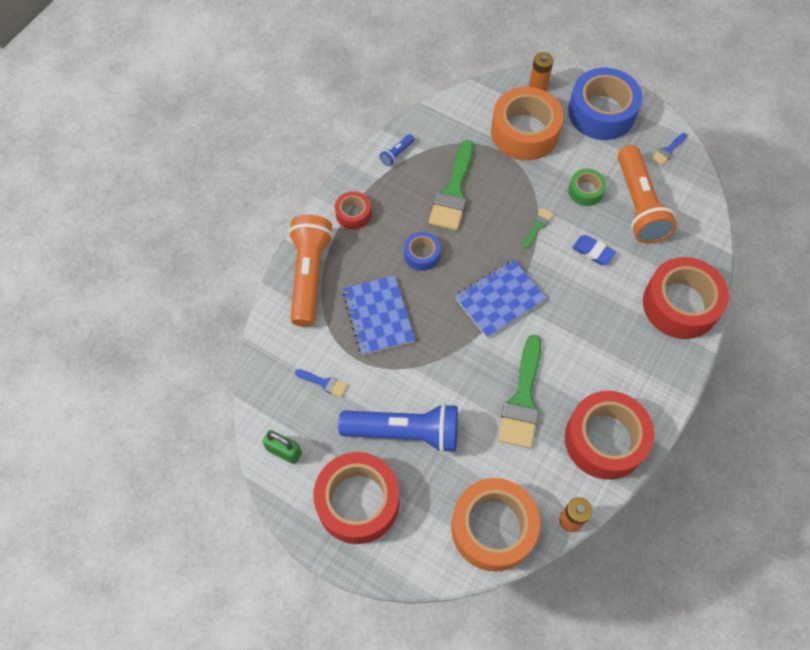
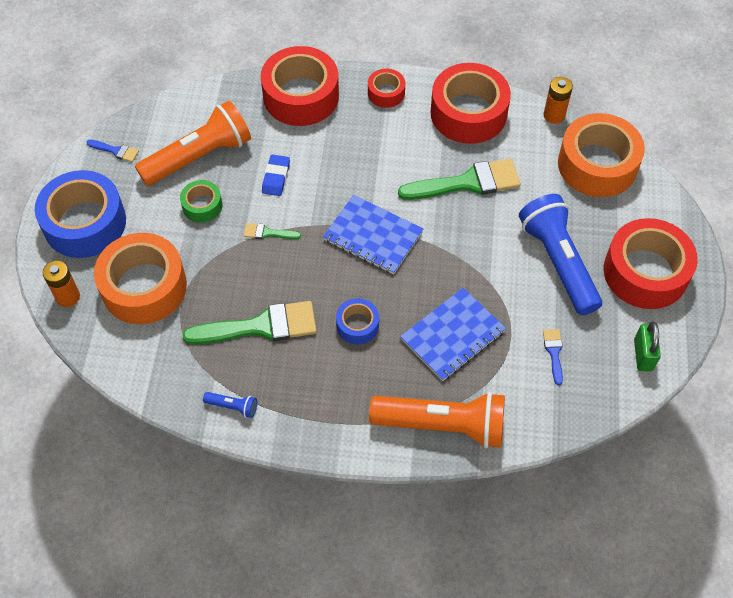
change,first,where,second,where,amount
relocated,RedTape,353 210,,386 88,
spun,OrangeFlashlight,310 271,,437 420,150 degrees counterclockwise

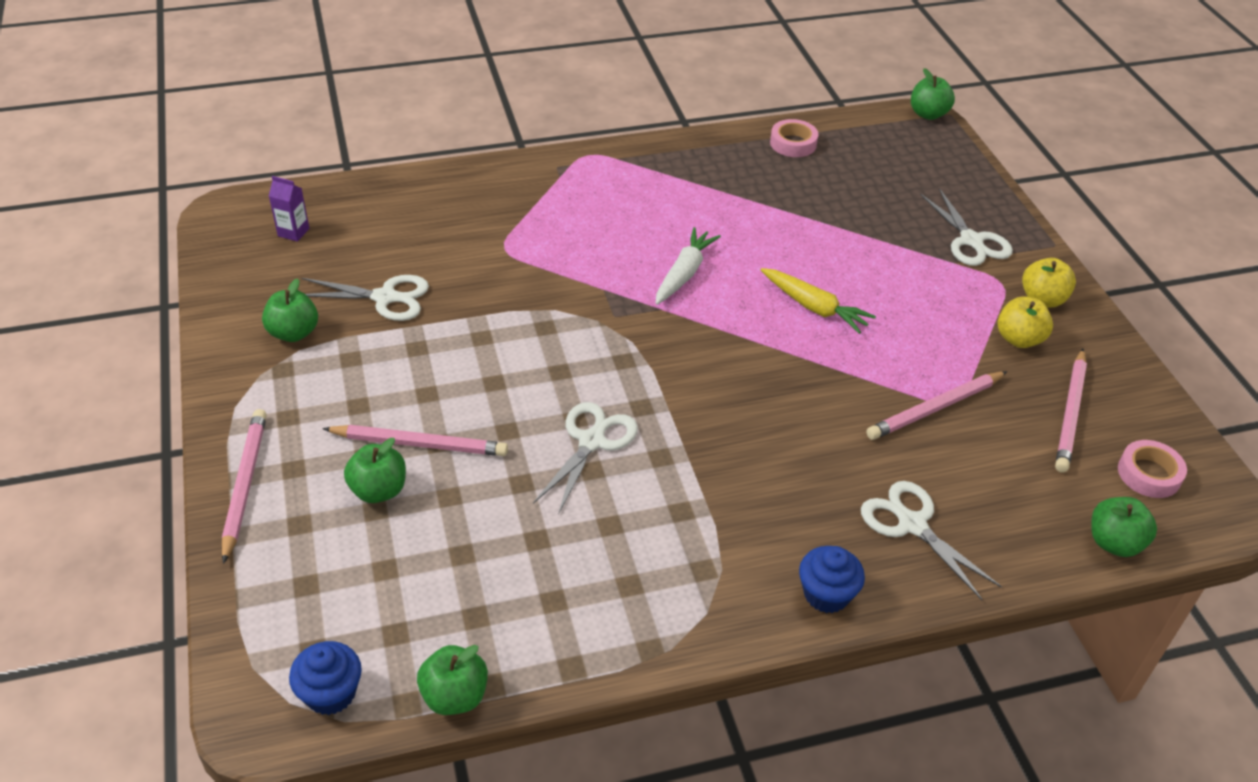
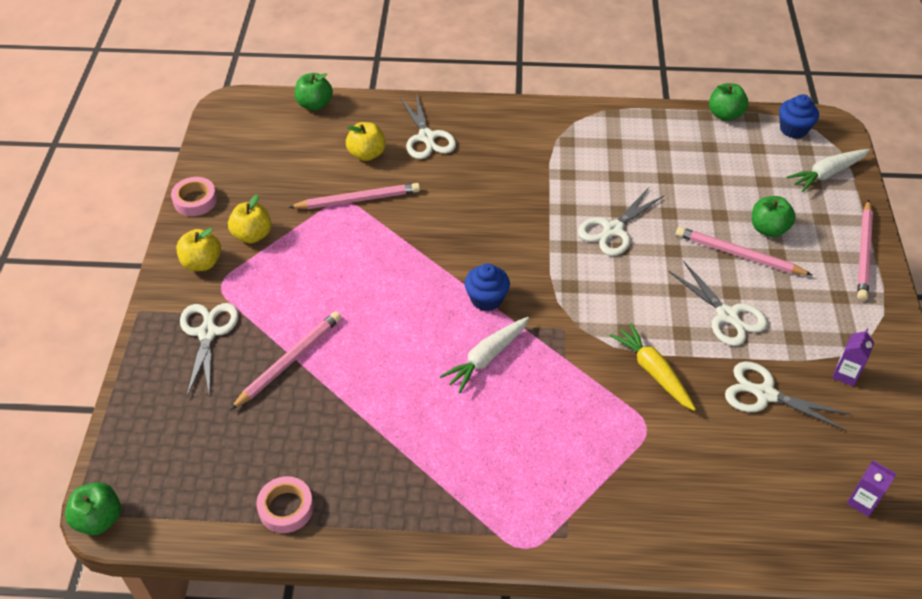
change,first,where,second,where,amount
relocated,PinkTape,1152 469,,194 196,
relocated,PinkPencil,1071 411,,285 360,
appeared,,,YellowApple,366 141,
relocated,BlueCupcake,832 579,,487 287,
relocated,YellowCarrot,818 301,,653 367,
appeared,,,WhiteScissors,718 304,
appeared,,,WhiteCarrot,828 170,
exchanged,GreenApple,290 310,PurpleCarton,853 358,

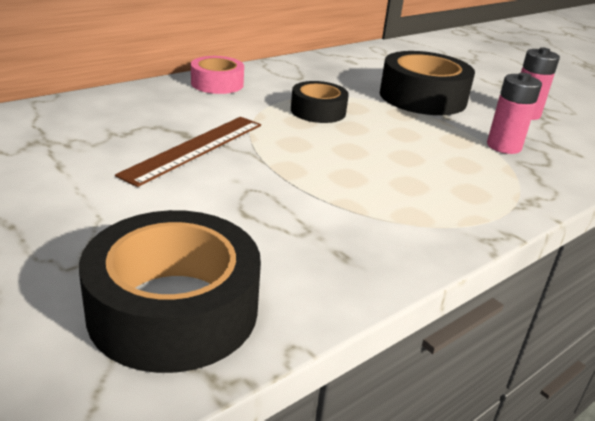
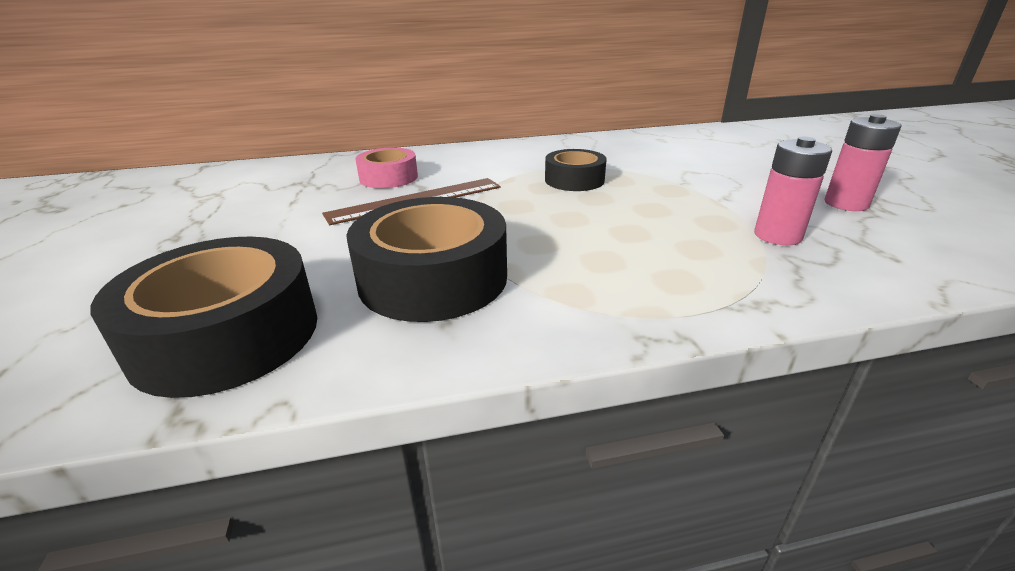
change,first,where,second,where,amount
relocated,BlackTape,427 83,,426 259,
relocated,PinkTape,217 75,,387 167,

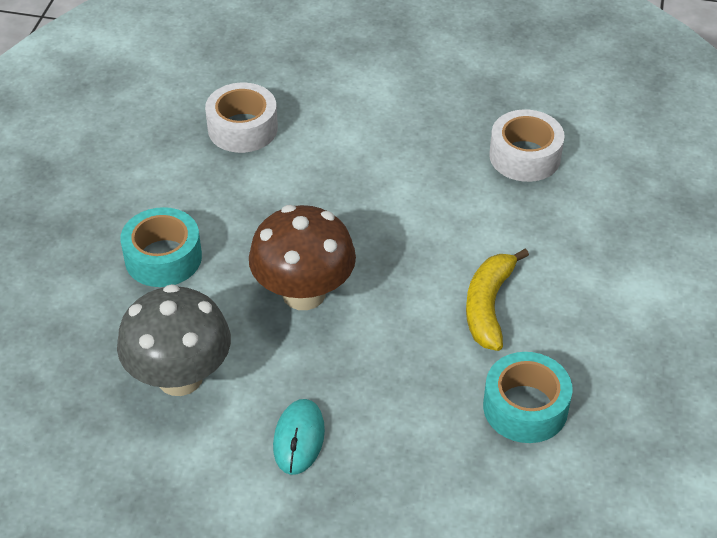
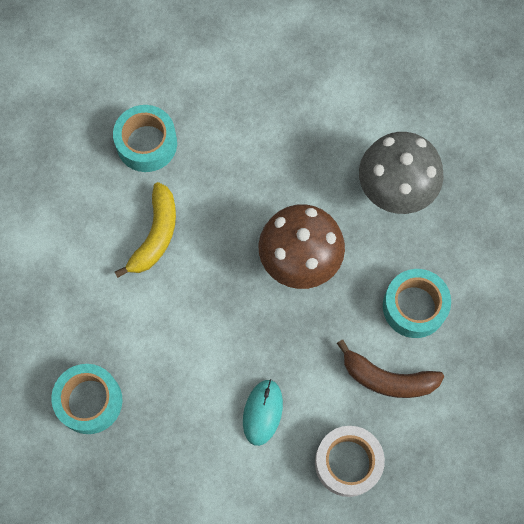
change,first,where,second,where,amount
colour,WhiteTape,527 146,TurquoiseTape,87 399,
relocated,TurquoiseMouse,299 437,,263 412,
appeared,,,BrownBanana,390 369,

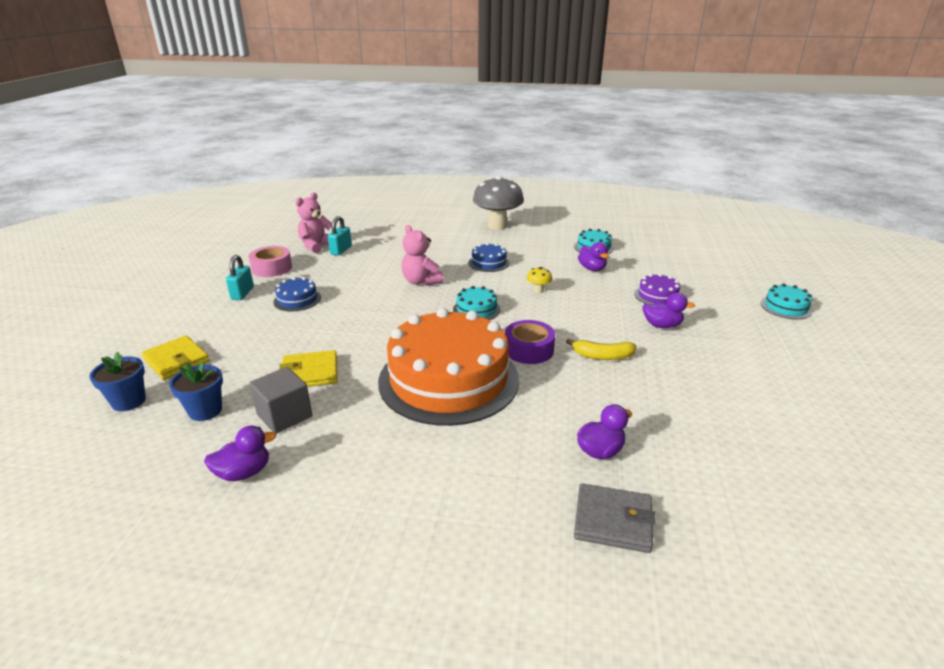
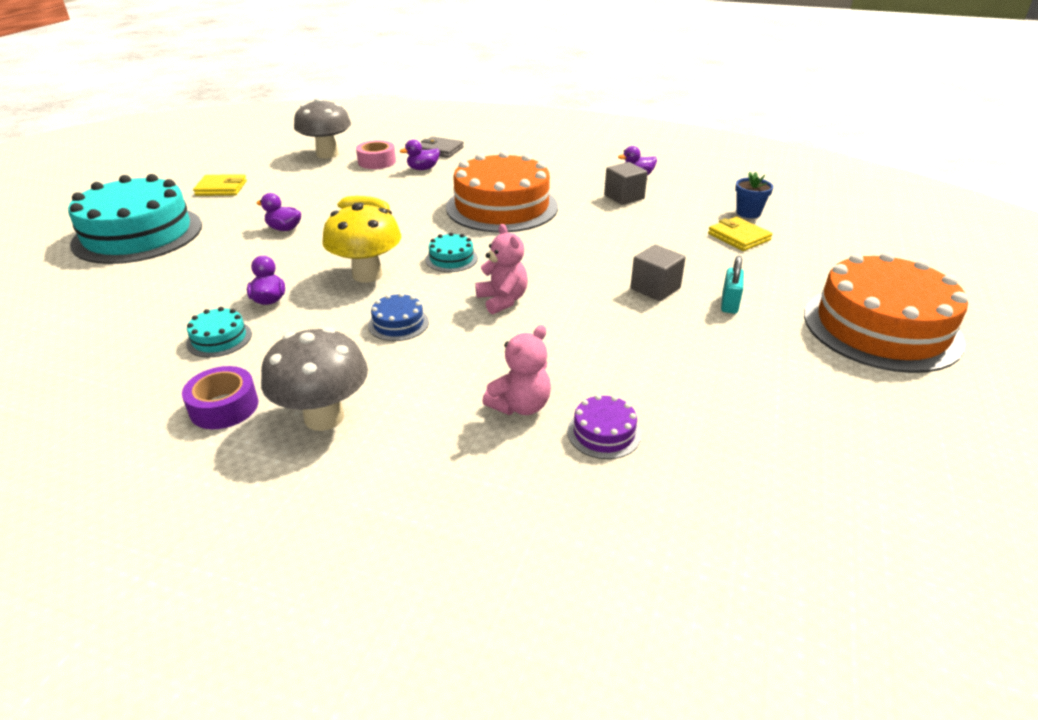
change,first,where,second,where,amount
size,TurquoiseCake,787 301,,135 219,x2.45
relocated,PurpleTape,530 342,,220 397,
relocated,YellowWallet,308 368,,220 185,
appeared,,,GreyMushroom,322 128,
size,YellowMushroom,539 280,,361 242,x2.45
relocated,PinkTape,270 261,,376 154,
relocated,PinkTeddyBear,313 223,,516 370,
relocated,PurpleCake,657 288,,604 426,
exchanged,BlueCake,297 294,GreyCube,658 273,
appeared,,,OrangeCake,886 312,
missing,BlueFlowerPot,196 391,,,
missing,TurquoisePadlock,340 236,,,

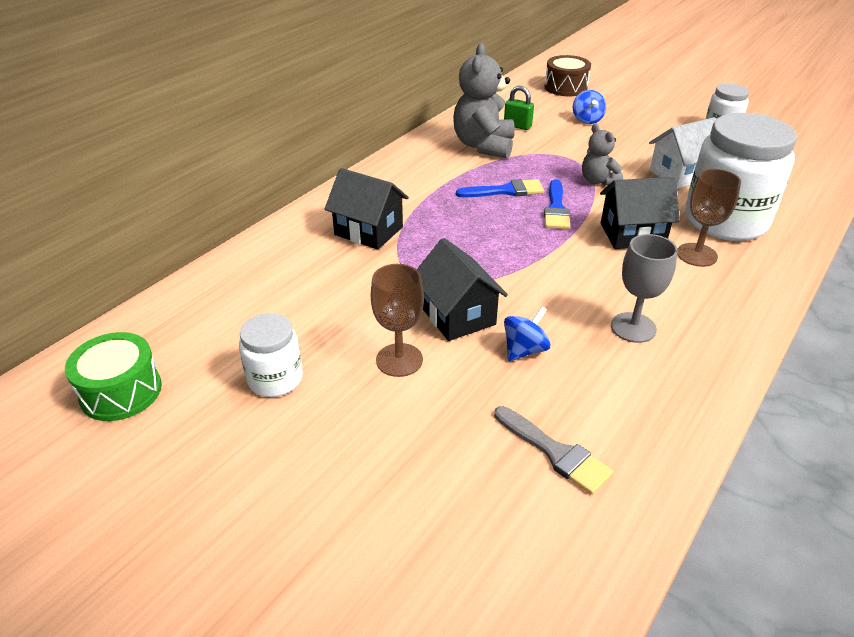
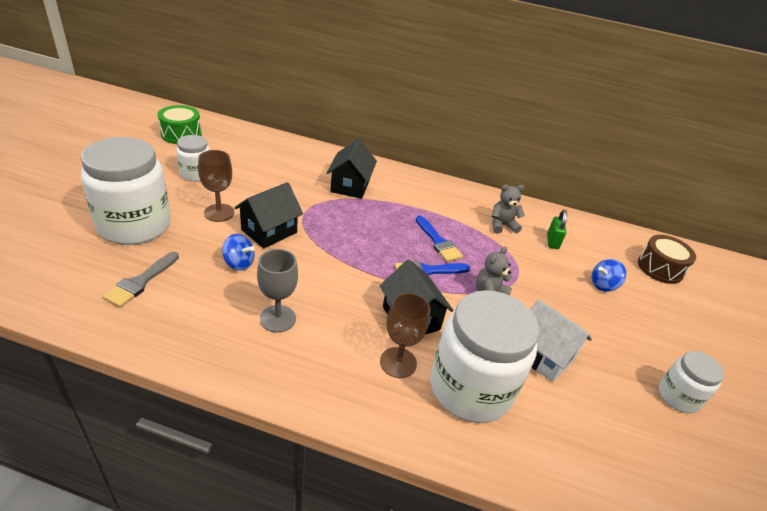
change,first,where,second,where,amount
appeared,,,WhiteJar,126 191,
size,GreyTeddyBear,484 101,,508 209,x0.56

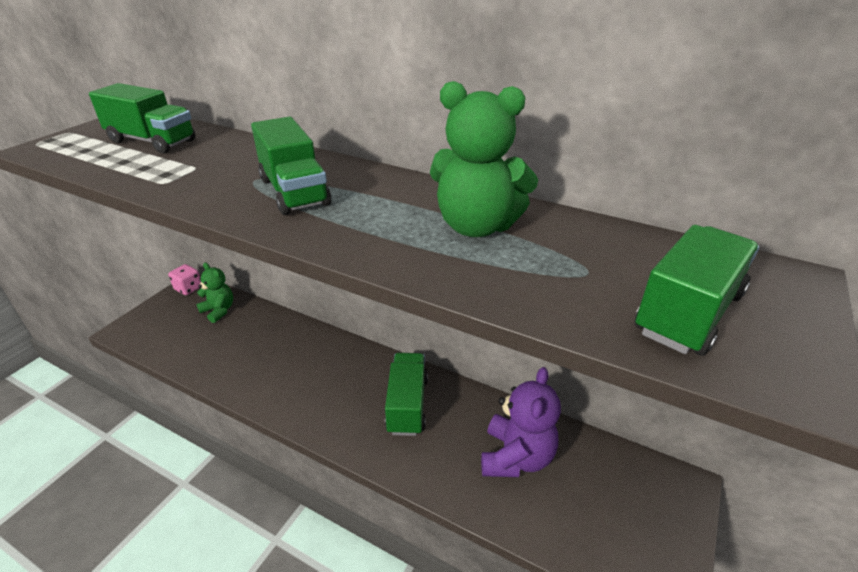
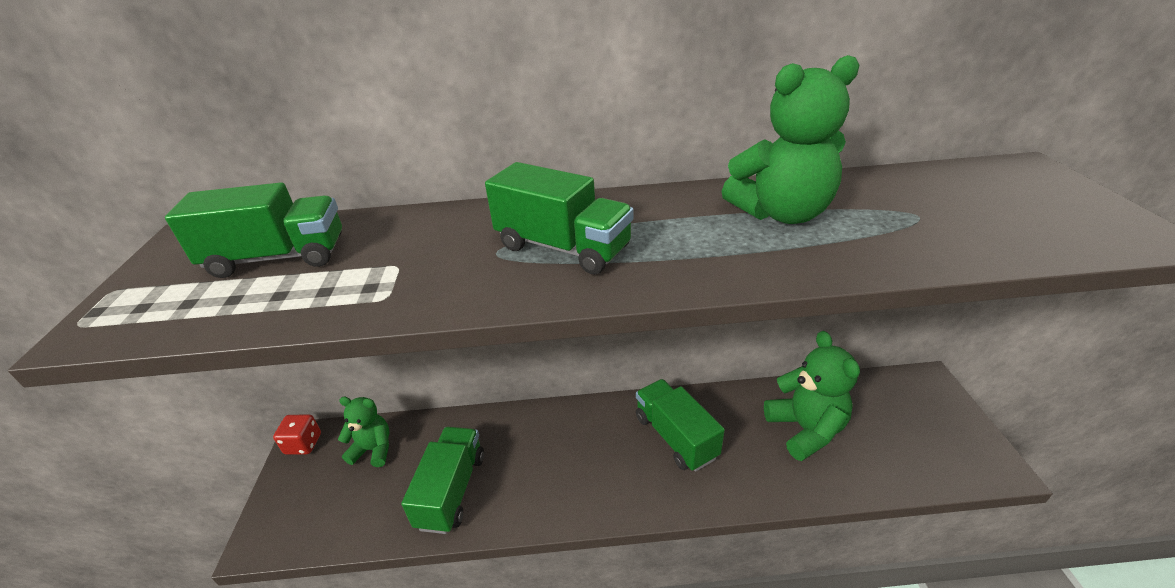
change,first,where,second,where,amount
colour,PinkDice,184 279,RedDice,297 435,
relocated,GreenTruck,696 290,,442 480,
colour,PurpleTeddyBear,521 422,GreenTeddyBear,812 396,

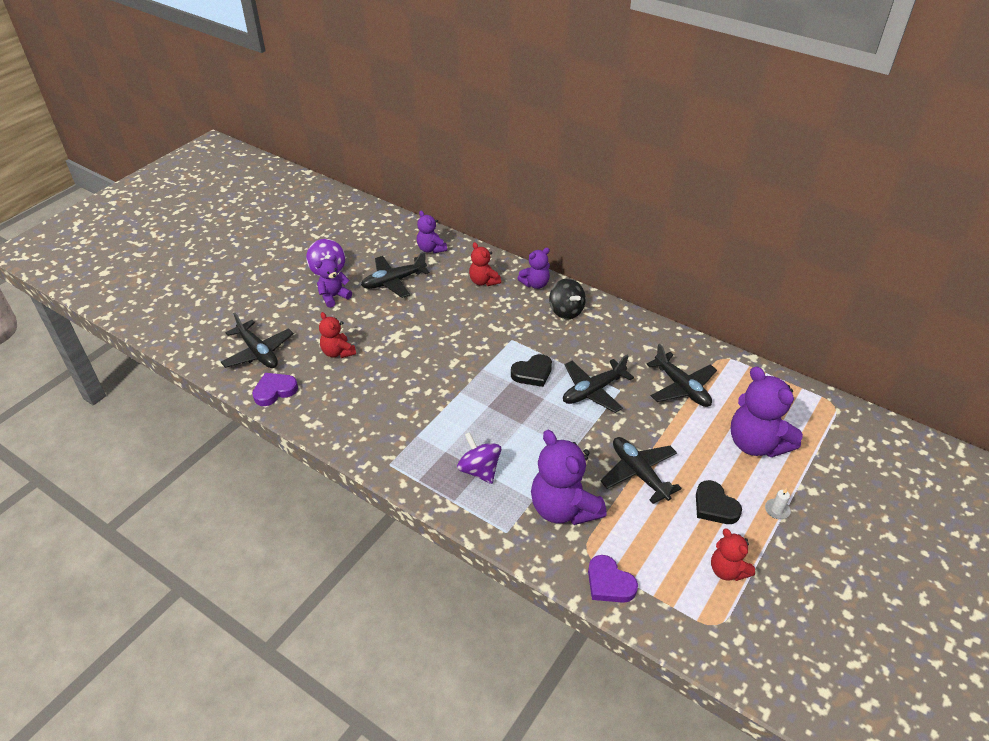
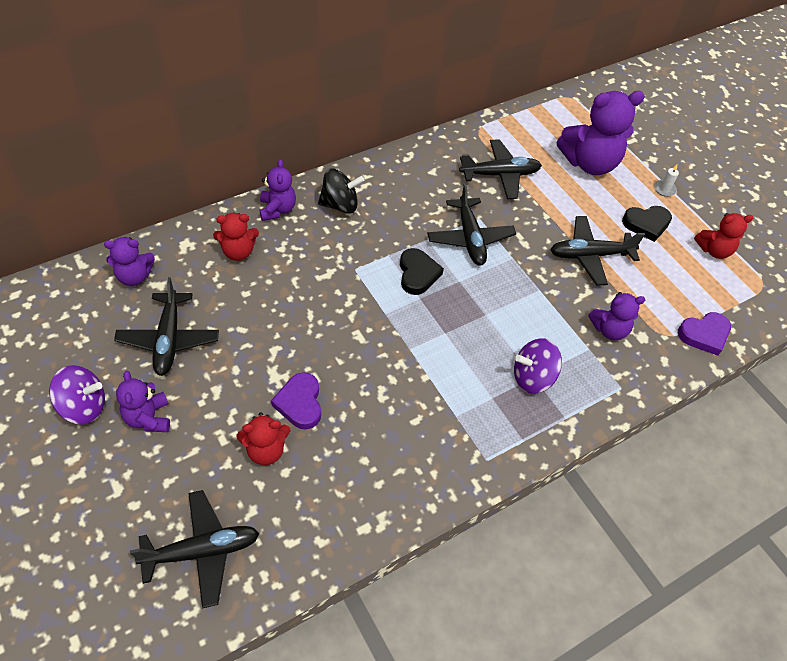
change,first,where,second,where,amount
relocated,PurpleHeart,275 389,,296 401,
size,PurpleTeddyBear,569 477,,616 316,x0.56

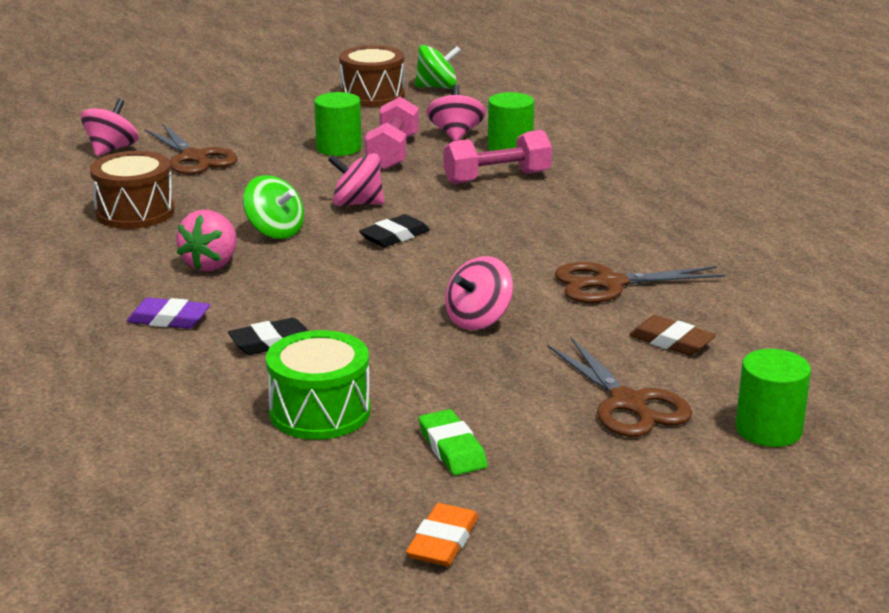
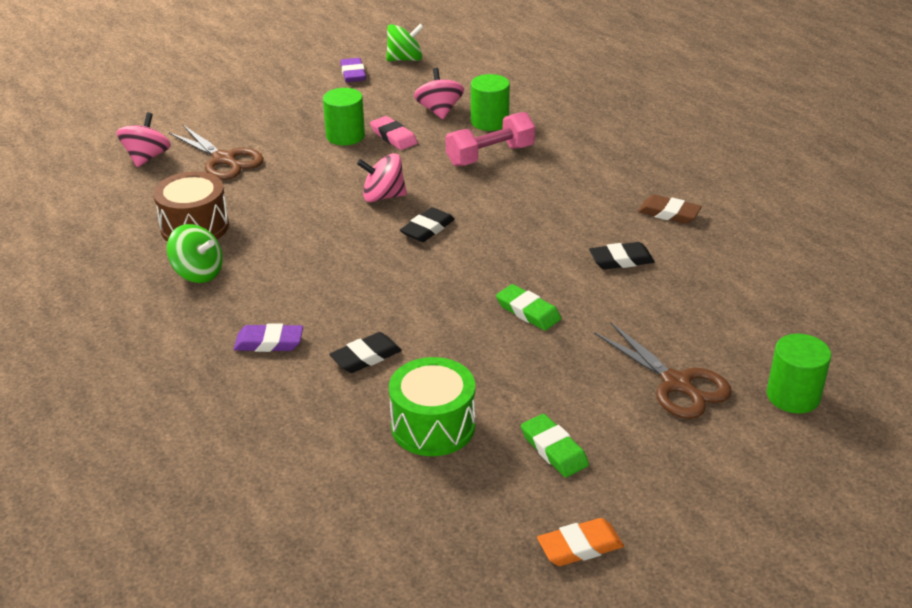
change,first,where,second,where,amount
relocated,GreenSpinningTop,273 207,,195 253,
exchanged,BrownDrum,372 76,PurpleEraser,353 70,
exchanged,PinkDumbbell,392 133,PinkEraser,393 133,
exchanged,PinkSpinningTop,479 293,GreenEraser,528 307,
spun,OrangeEraser,442 534,,580 542,60 degrees clockwise
exchanged,BrownScissors,640 282,BlackEraser,622 256,
relocated,BrownEraser,672 335,,670 209,
missing,PinkStrawberry,206 240,,,

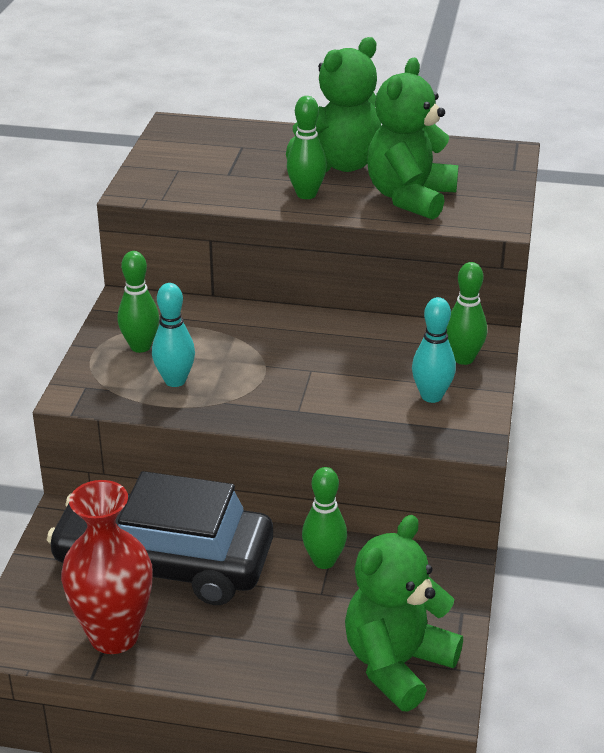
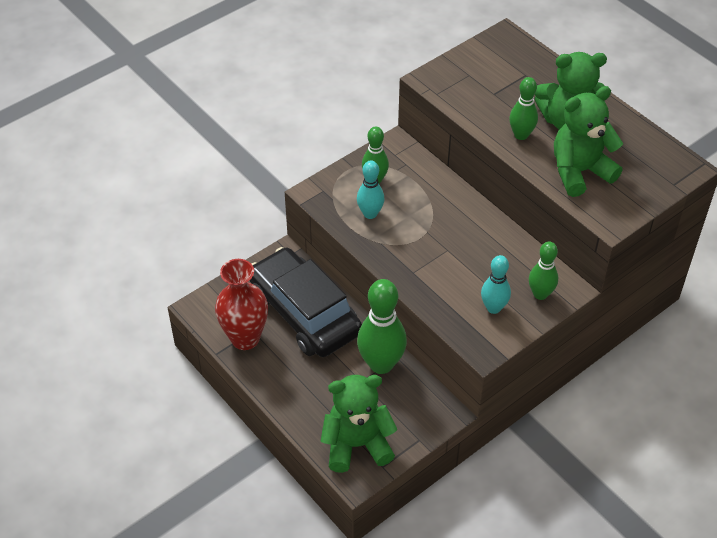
change,first,where,second,where,amount
size,GreenBowlingPin,324 518,,382 326,x1.71

